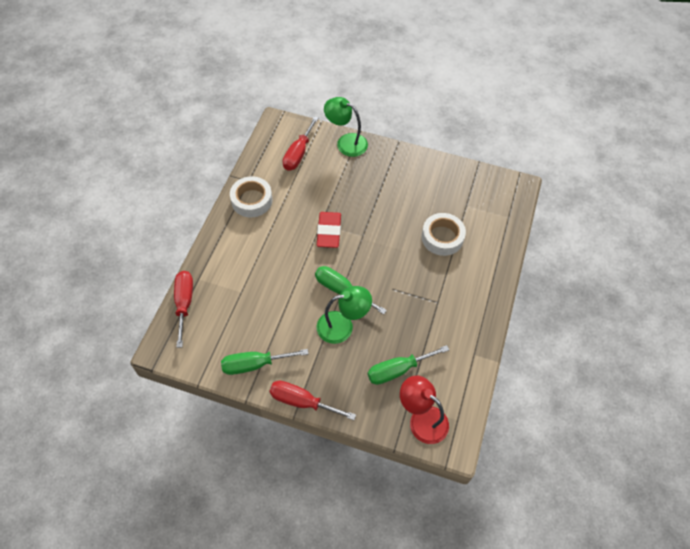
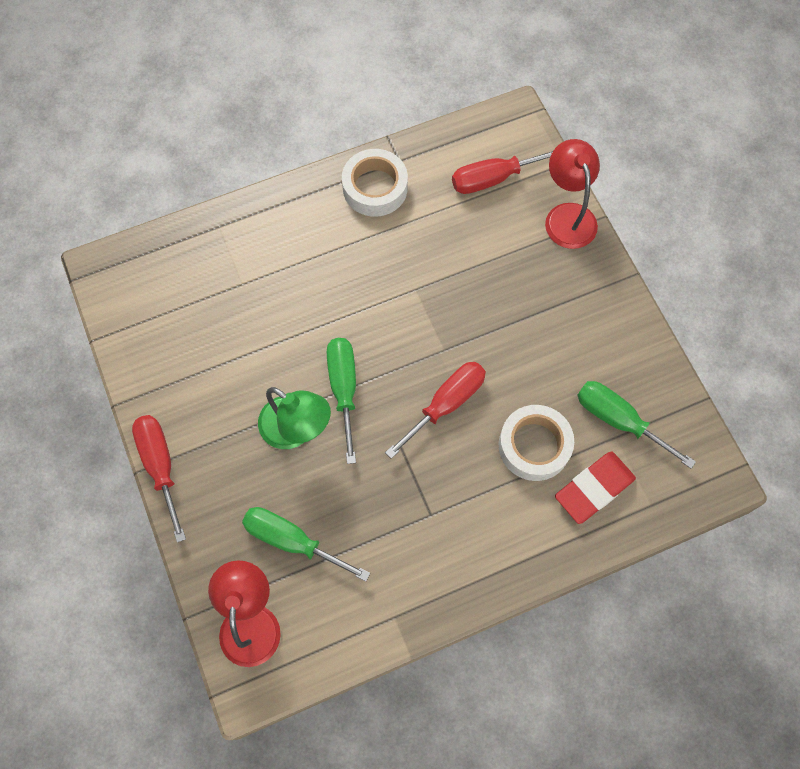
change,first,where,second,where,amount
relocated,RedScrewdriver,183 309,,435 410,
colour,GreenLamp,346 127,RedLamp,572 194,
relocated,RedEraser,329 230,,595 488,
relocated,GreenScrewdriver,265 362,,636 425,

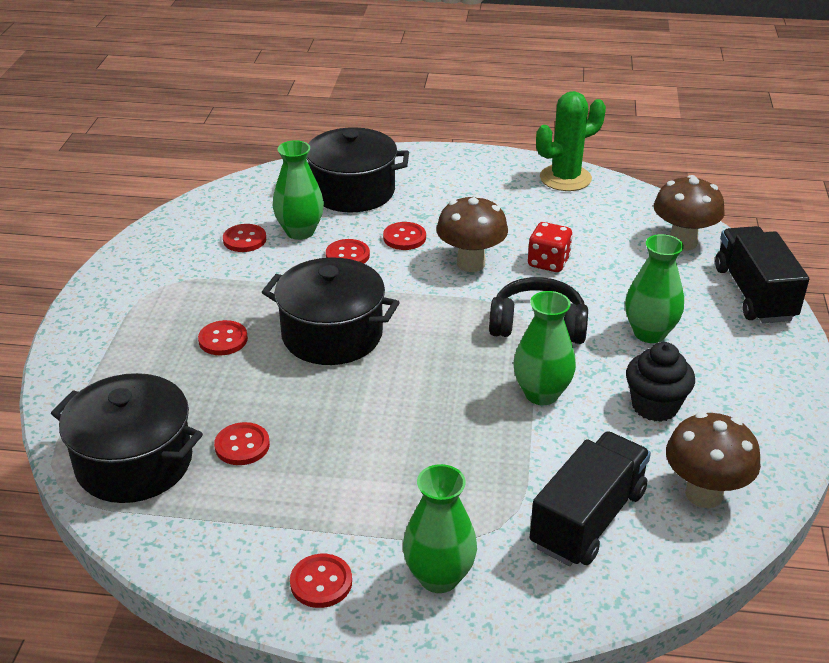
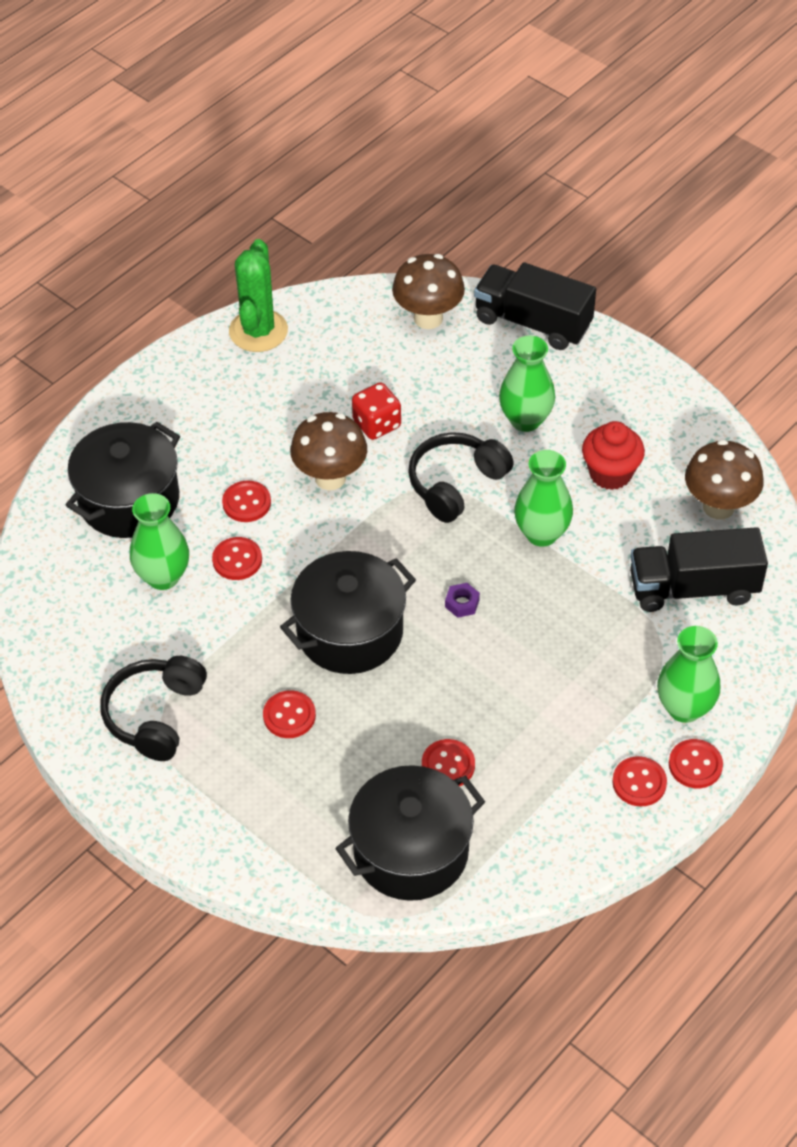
change,first,where,second,where,amount
appeared,,,BlackHeadphones,153 708,
appeared,,,PurpleNut,462 600,
colour,BlackCupcake,660 382,RedCupcake,613 455,
spun,BlackTruck,590 498,,699 569,75 degrees counterclockwise
relocated,RedButton,244 238,,696 763,

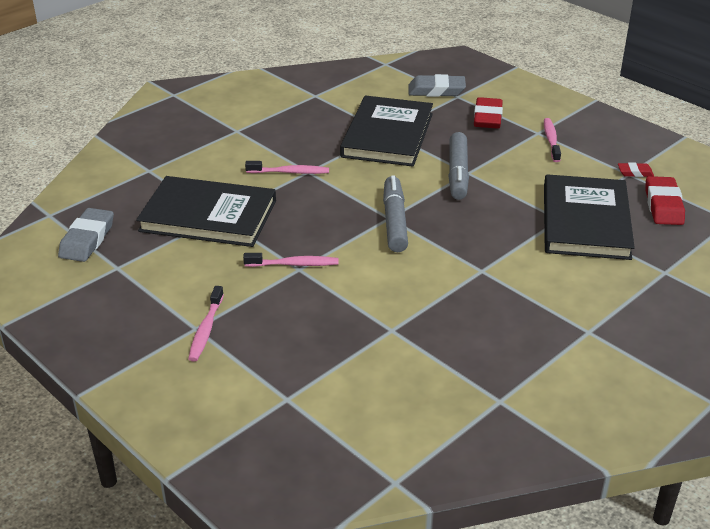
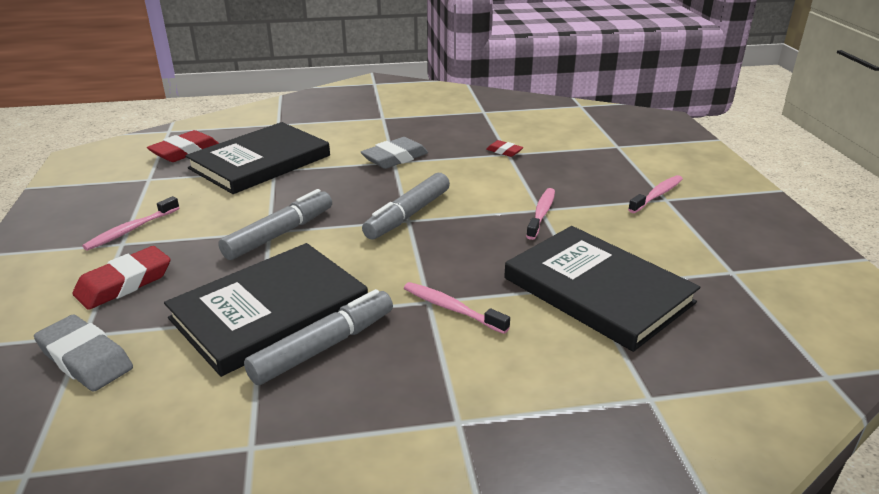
change,first,where,second,where,amount
appeared,,,GreyMarker,318 337,
relocated,GreyEraser,86 235,,394 153,
relocated,RedEraser,636 169,,504 148,
spun,PinkToothbrush,291 260,,540 214,75 degrees clockwise

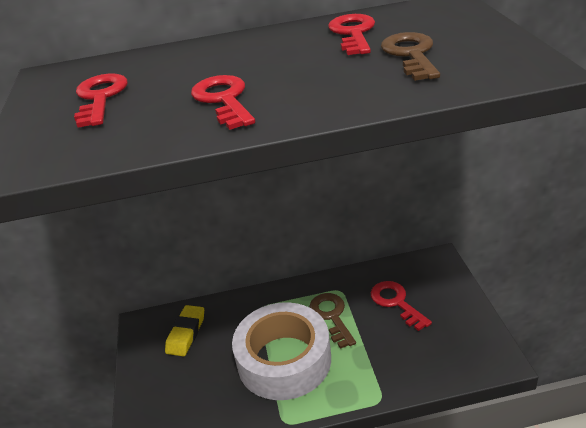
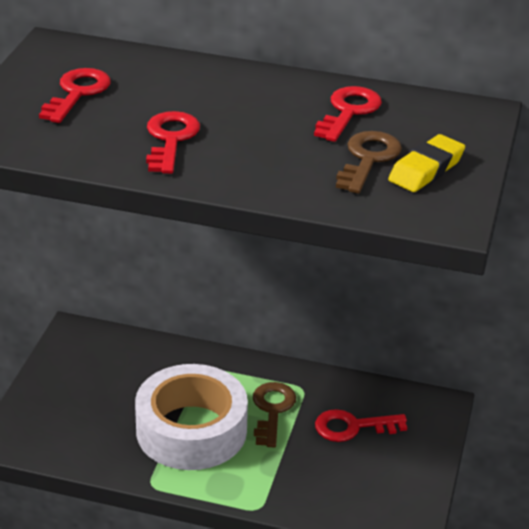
change,first,where,second,where,amount
spun,RedKey,401 306,,361 425,90 degrees counterclockwise
relocated,YellowEraser,184 330,,426 163,

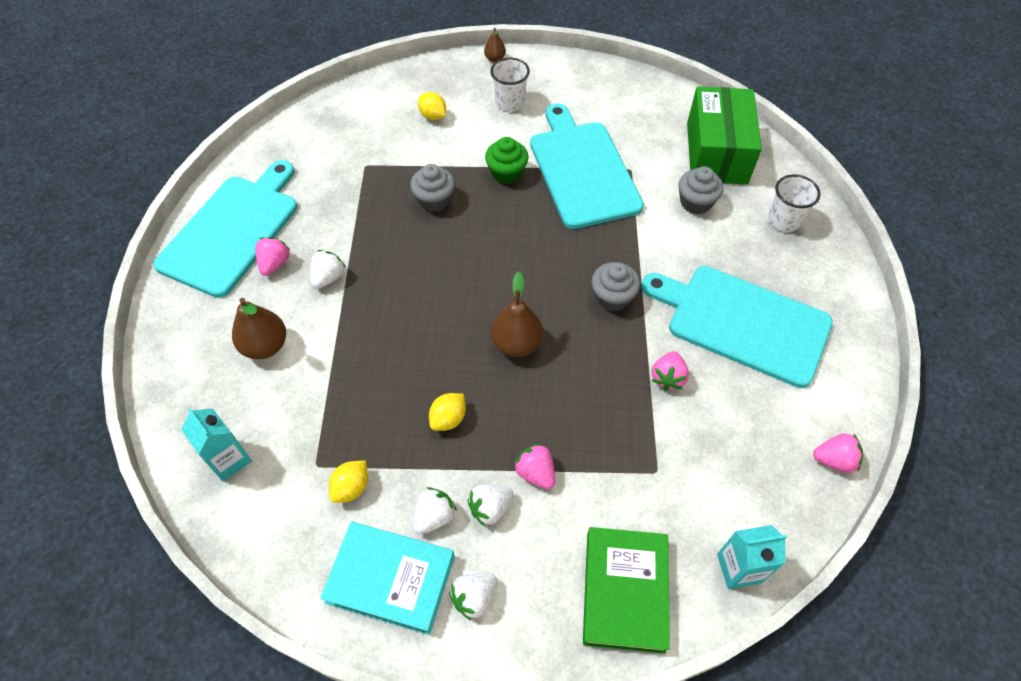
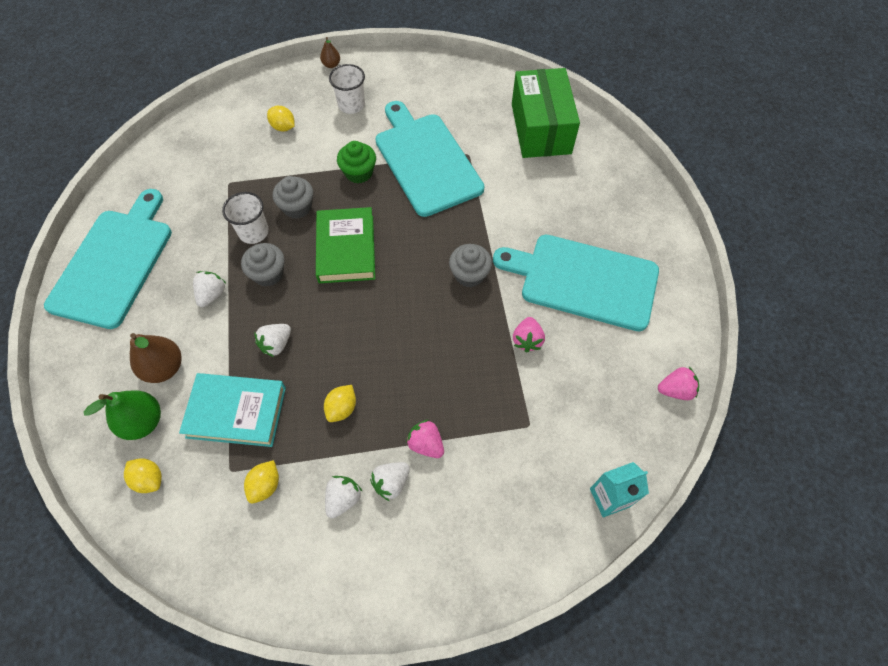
change,first,where,second,where,amount
appeared,,,GreenPear,122 415,
exchanged,TurquoiseCarton,216 444,YellowLemon,143 475,
relocated,TurquoiseBook,387 578,,232 410,
relocated,WhiteCup,794 203,,245 218,
relocated,GreyCupcake,701 190,,263 265,
relocated,WhiteStrawberry,473 597,,272 340,
relocated,GreenBook,626 590,,345 245,
missing,PinkStrawberry,273 256,,,
missing,BrownPear,517 314,,,

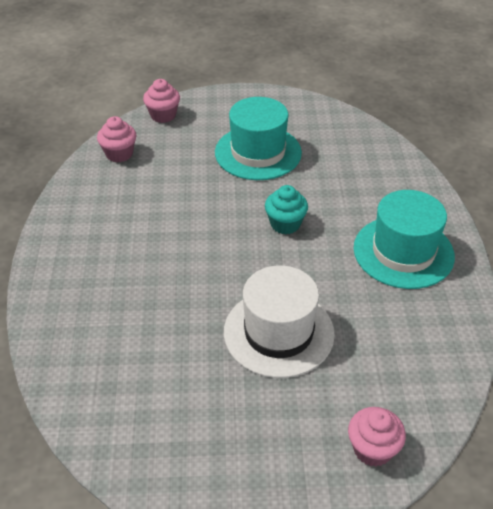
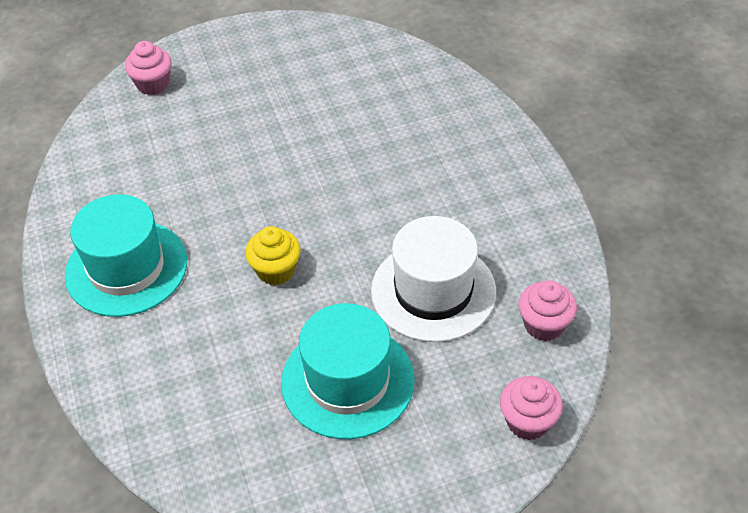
change,first,where,second,where,amount
colour,TurquoiseCupcake,286 209,YellowCupcake,273 255,
relocated,WhiteHat,279 322,,433 279,

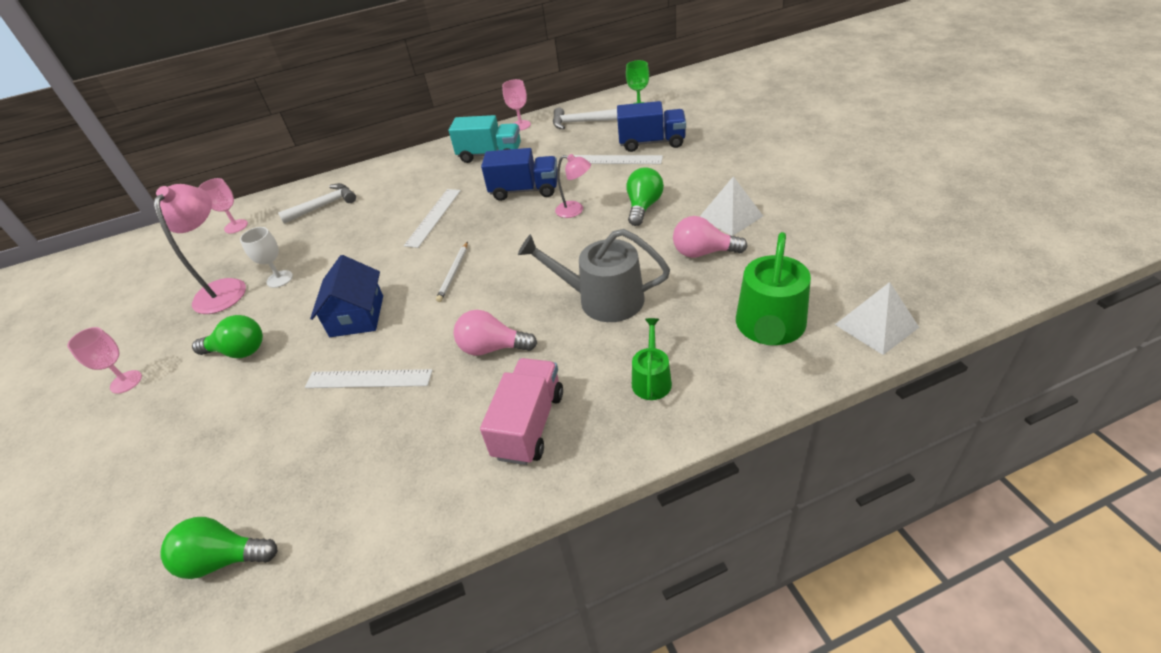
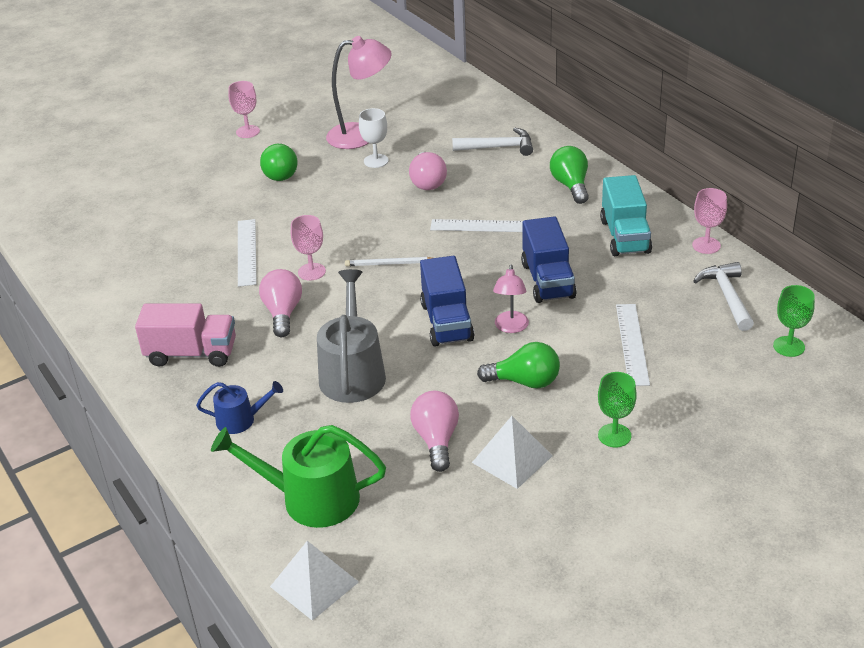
change,first,where,second,where,amount
colour,GreenWateringCan,652 359,BlueWateringCan,239 407,
relocated,PinkGoblet,223 206,,308 248,
appeared,,,PinkLightBulb,428 171,
relocated,BlueTruck,651 126,,447 301,
spun,WhiteHammer,317 203,,492 142,45 degrees counterclockwise
relocated,GreenLightBulb,218 548,,569 175,
appeared,,,GreenGoblet,617 409,
missing,BlueHouse,346 296,,,

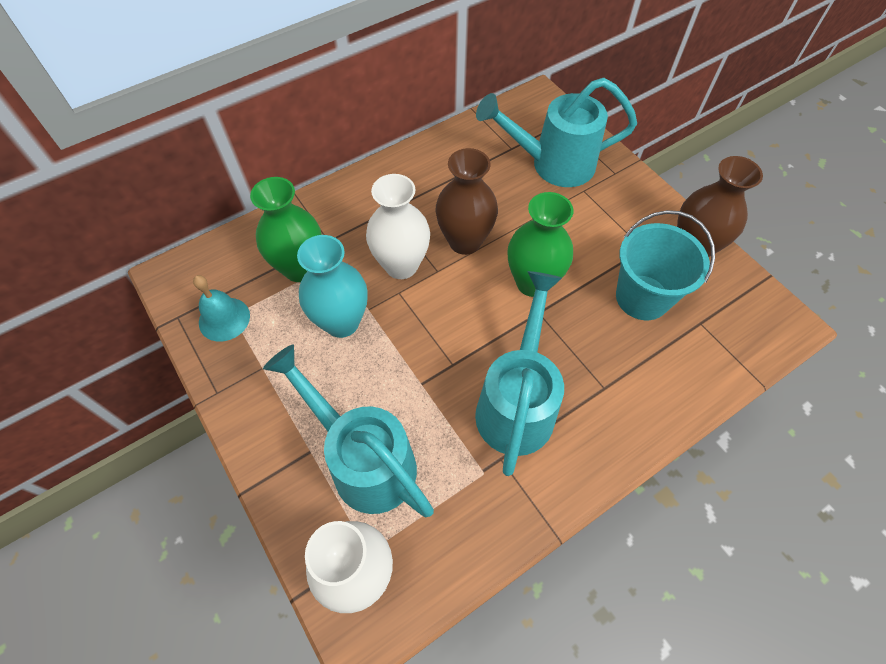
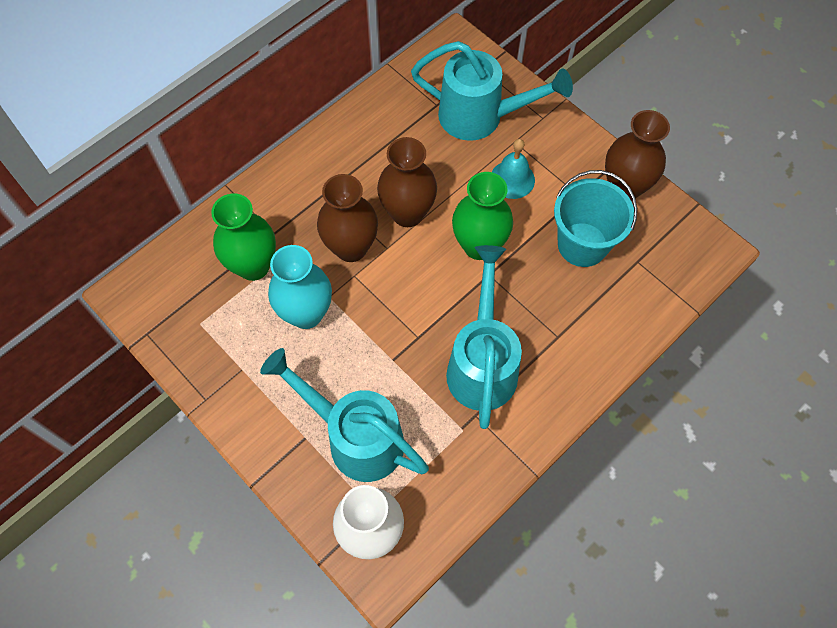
change,first,where,second,where,amount
colour,WhiteVase,398 226,BrownVase,347 218,
spun,TurquoiseWateringCan,556 132,,492 91,150 degrees counterclockwise
relocated,TurquoiseBell,221 308,,513 169,

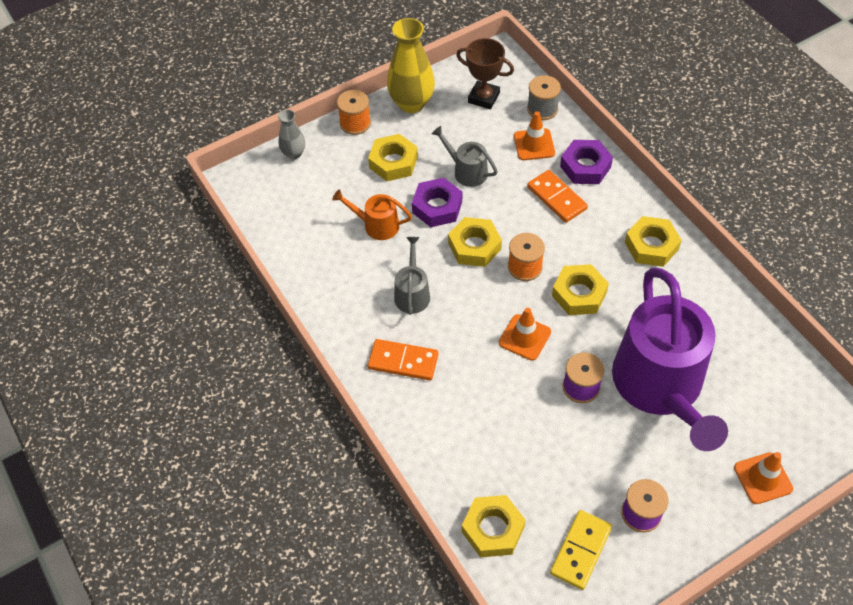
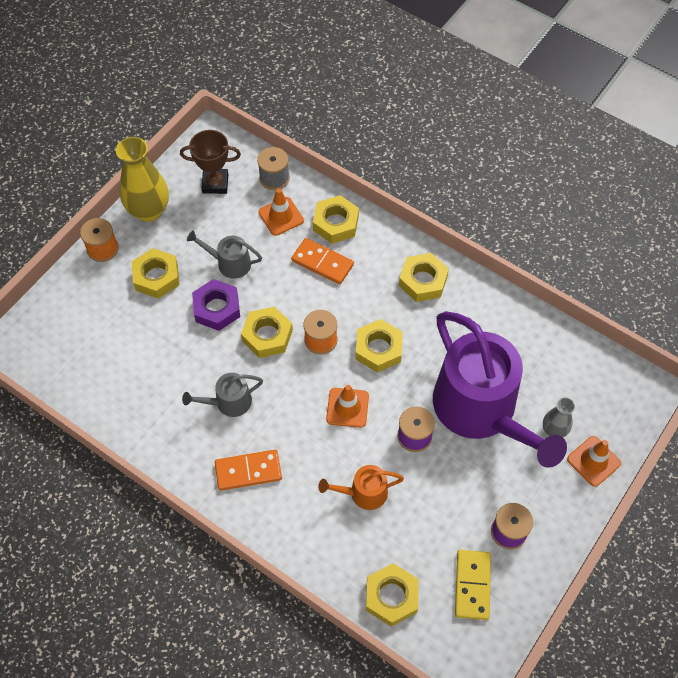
change,first,where,second,where,amount
spun,GreyWateringCan,412 276,,222 395,90 degrees counterclockwise
colour,PurpleNut,586 162,YellowNut,336 219,
relocated,OrangeWateringCan,372 214,,361 487,
relocated,GreyVase,291 134,,559 417,

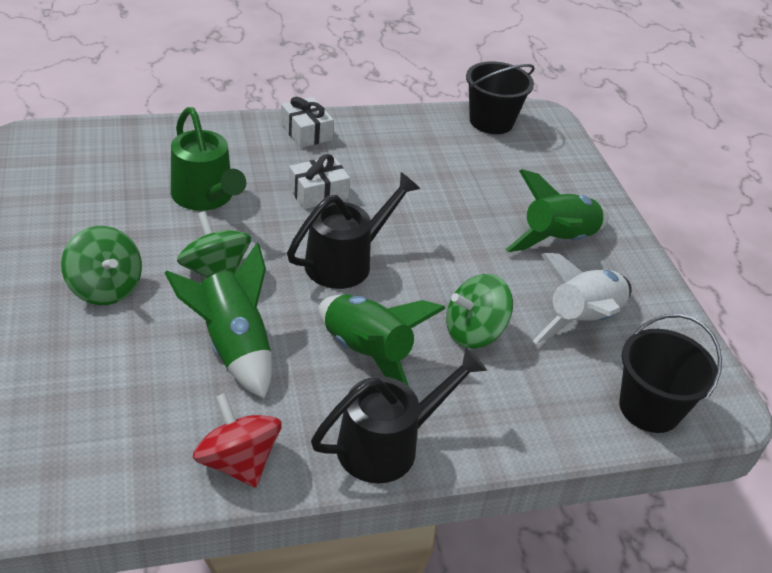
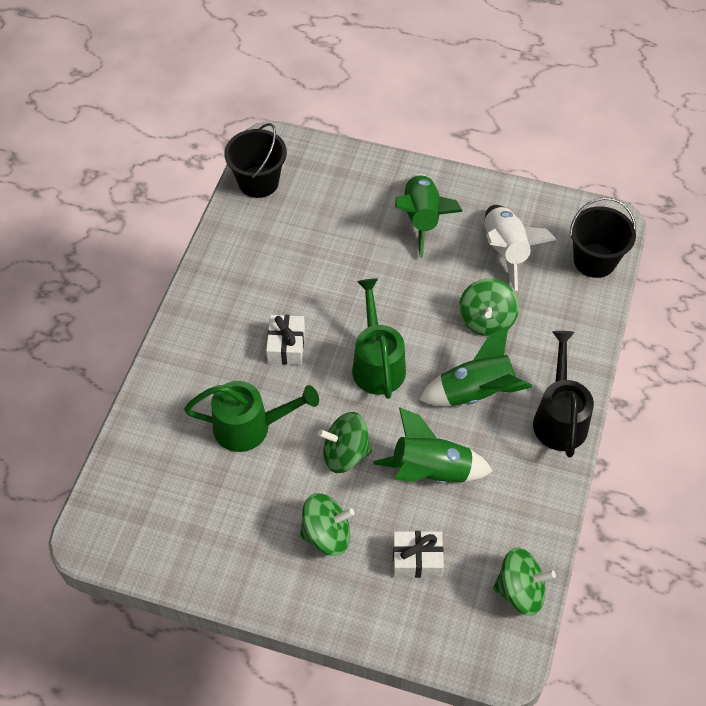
change,first,where,second,where,amount
colour,BlackWateringCan,353 230,GreenWateringCan,379 338,
relocated,WhiteGift,307 122,,418 554,
appeared,,,GreenSpinningTop,524 582,
missing,RedSpinningTop,237 440,,,

